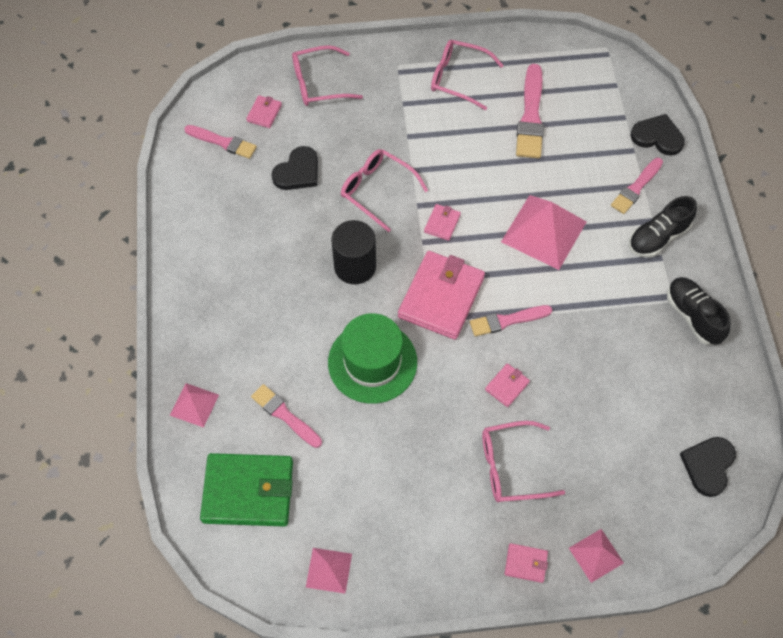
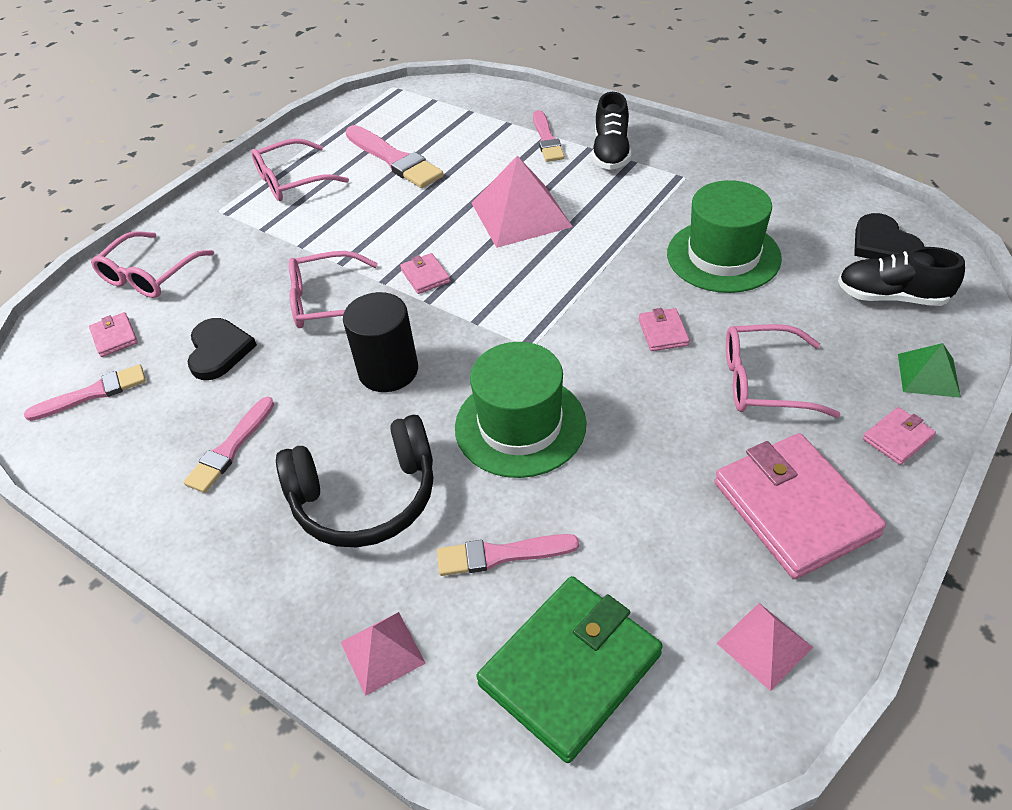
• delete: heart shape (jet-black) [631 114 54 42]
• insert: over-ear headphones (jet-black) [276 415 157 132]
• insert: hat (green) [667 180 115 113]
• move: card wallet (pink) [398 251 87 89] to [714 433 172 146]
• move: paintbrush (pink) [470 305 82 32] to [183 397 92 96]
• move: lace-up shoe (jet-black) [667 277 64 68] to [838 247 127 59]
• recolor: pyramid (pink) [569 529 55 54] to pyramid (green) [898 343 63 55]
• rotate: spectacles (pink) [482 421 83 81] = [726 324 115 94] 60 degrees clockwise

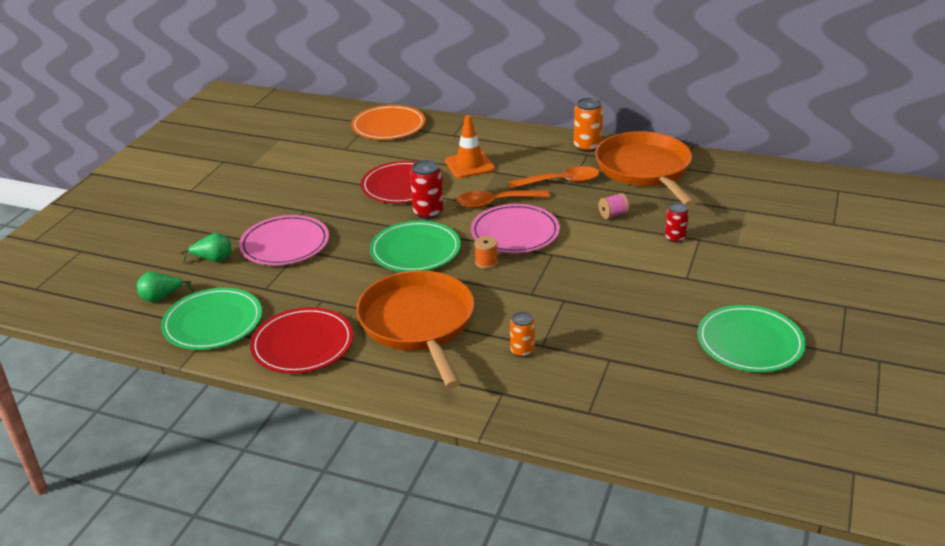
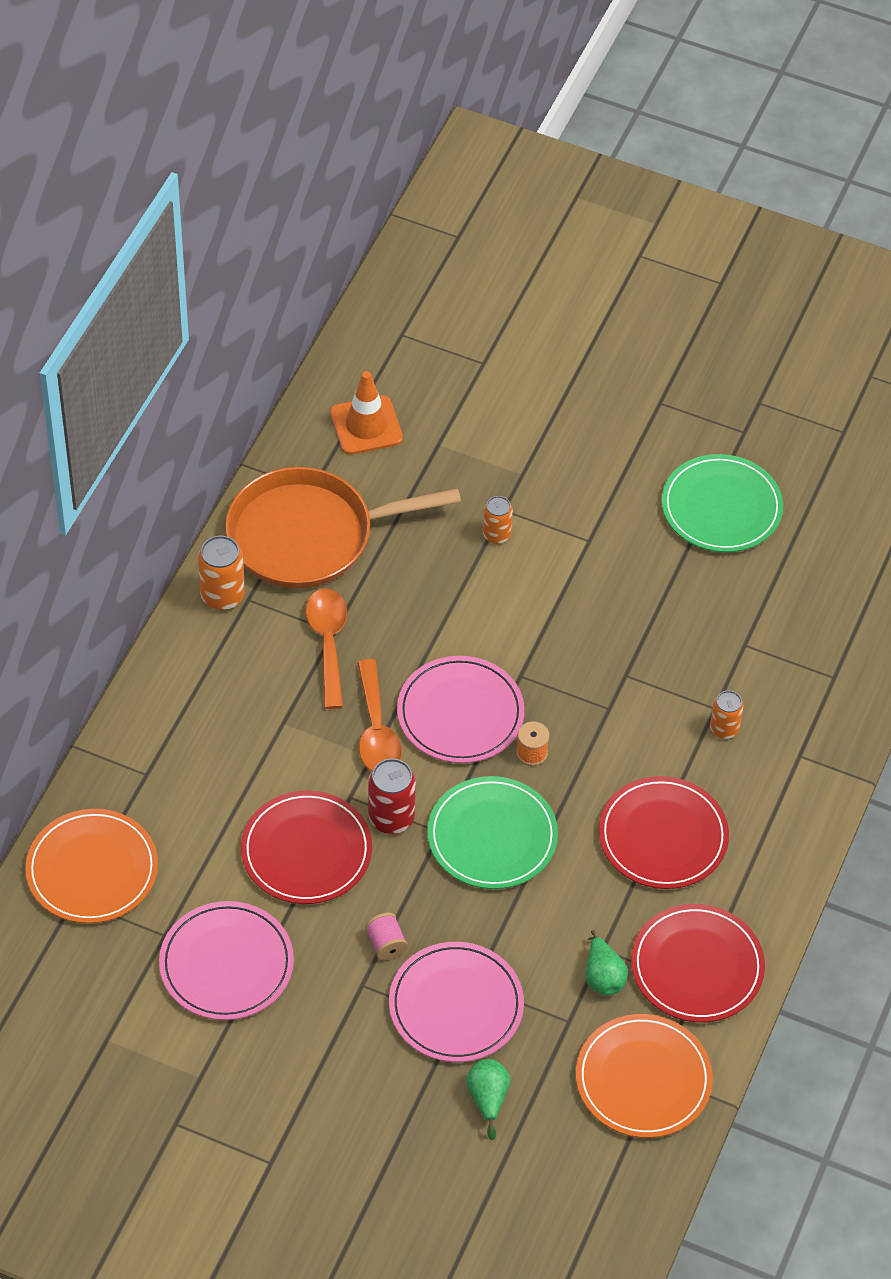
• insert: flat dish (pink) [159 901 135 119]
• move: pear fruit (green) [137 272 57 31] to [586 930 42 66]
• move: traffic cone (orange-coloured) [445 115 50 63] to [330 371 73 84]
• move: spool (pink) [598 193 31 26] to [365 913 43 47]
• replace: frying pan (orange-coloured) [356 270 118 118] to flat dish (red) [599 776 130 113]
• recolor: flat dish (green) [161 288 101 62] to flat dish (orange-coloured) [576 1014 137 124]
• recolor: can (red) [665 203 24 40] to can (orange-coloured) [483 496 30 48]

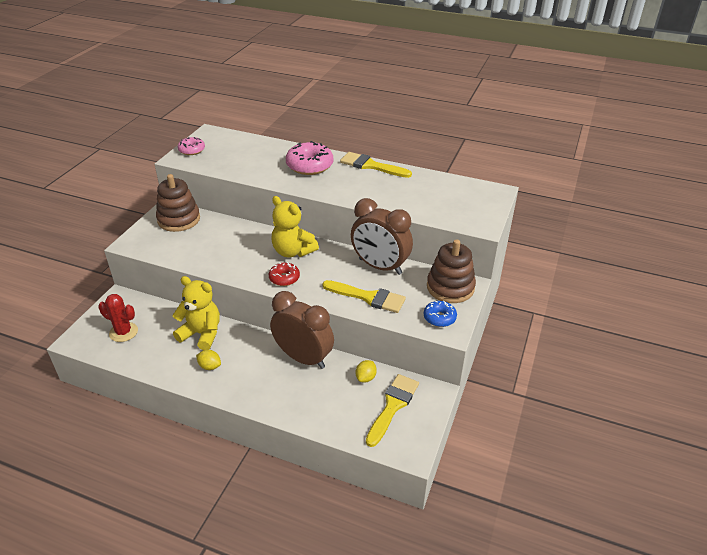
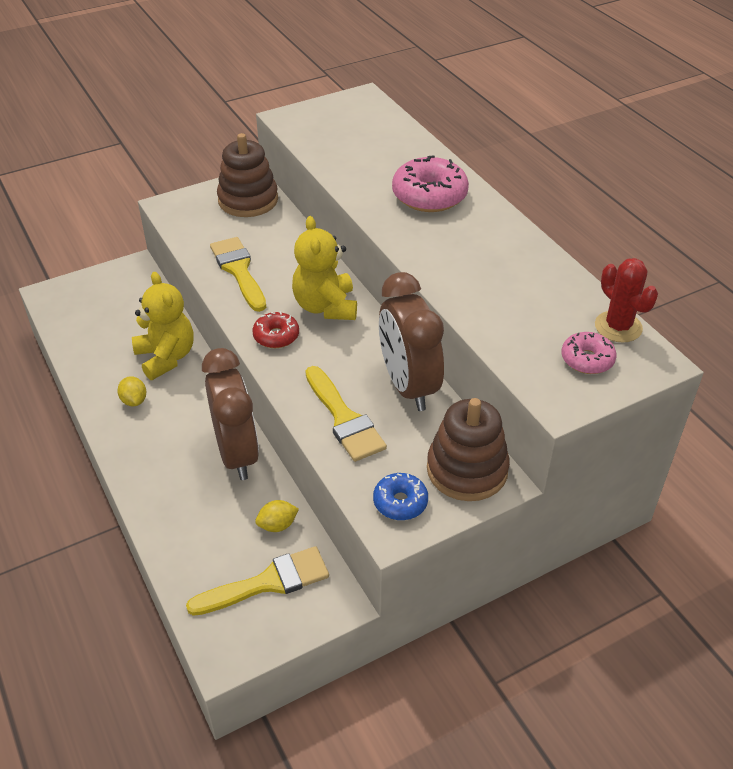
• move: cactus (red) [98 294 40 48] to [595 258 63 85]
• move: doughnut (pink) [177 137 28 18] to [562 332 55 42]
• move: paintbrush (golden) [340 152 72 26] to [210 237 56 75]

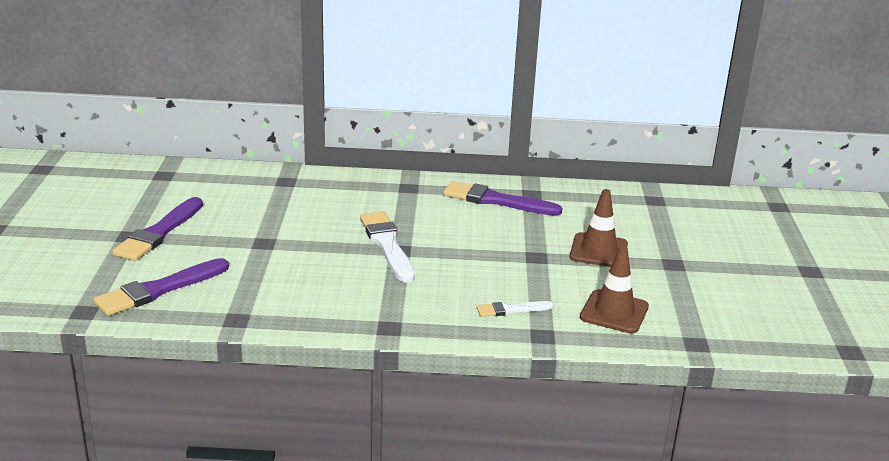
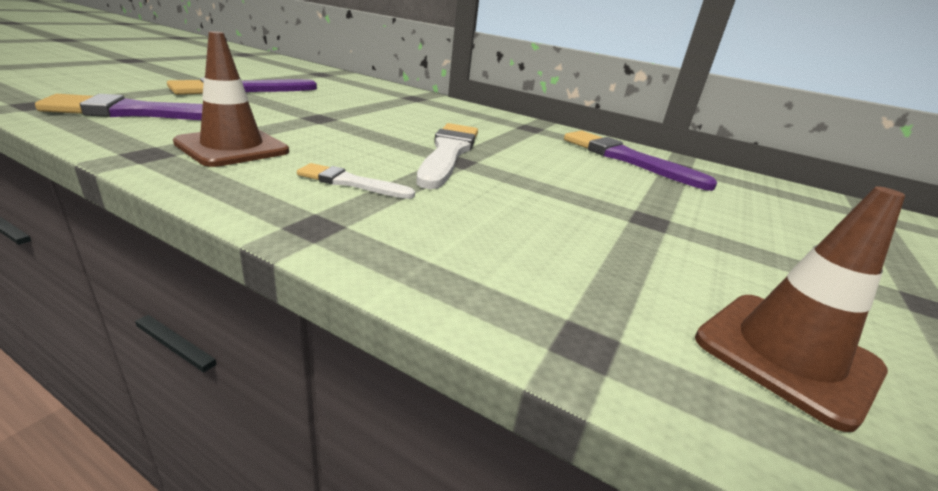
• move: paintbrush (white) [477 301 76 16] to [297 163 118 36]
• move: traffic cone (brown) [570 189 58 78] to [173 31 116 136]

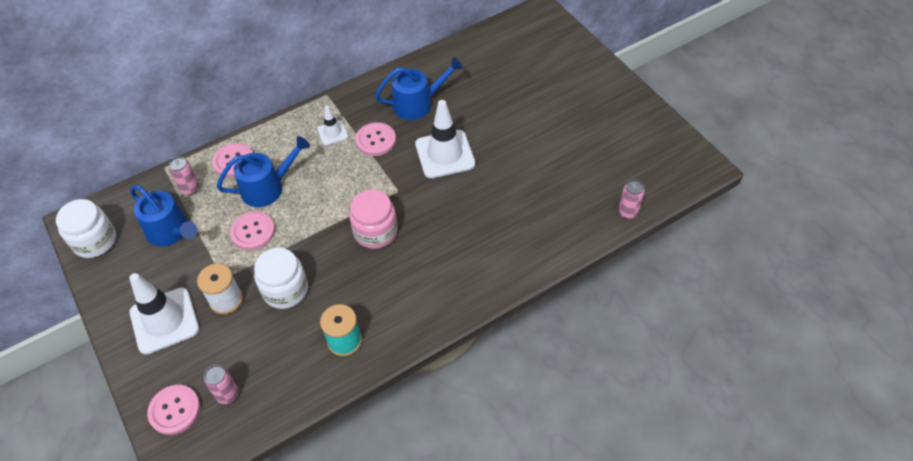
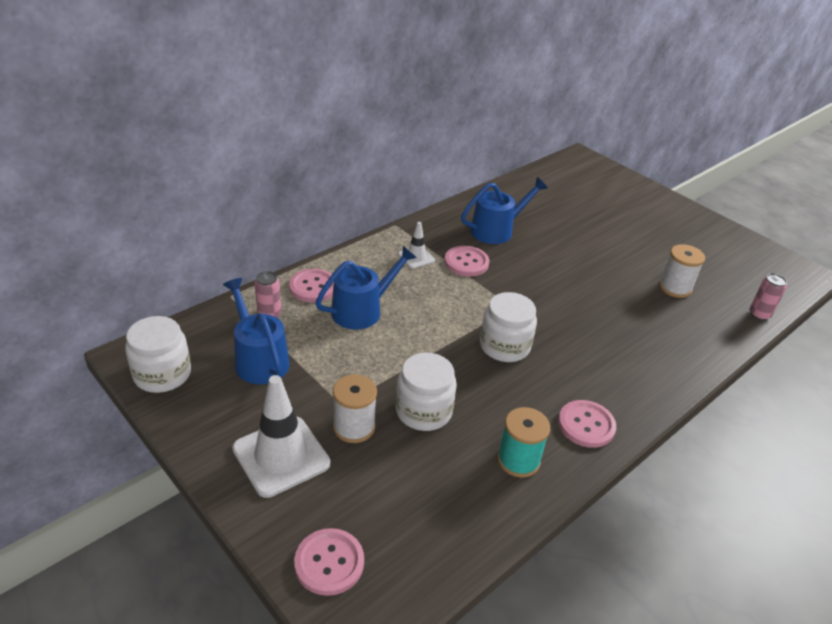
• delete: can (pink) [204 365 35 39]
• delete: traffic cone (white) [415 100 60 78]
• insert: spool (white) [659 244 46 54]
• move: shirt button (pink) [230 211 45 39] to [558 400 58 48]
• recolor: jam jar (pink) [349 190 49 59] to jam jar (white) [480 292 57 70]
• rotate: watering can (cobalt) [130 185 68 61] = [223 278 67 106] 150 degrees counterclockwise

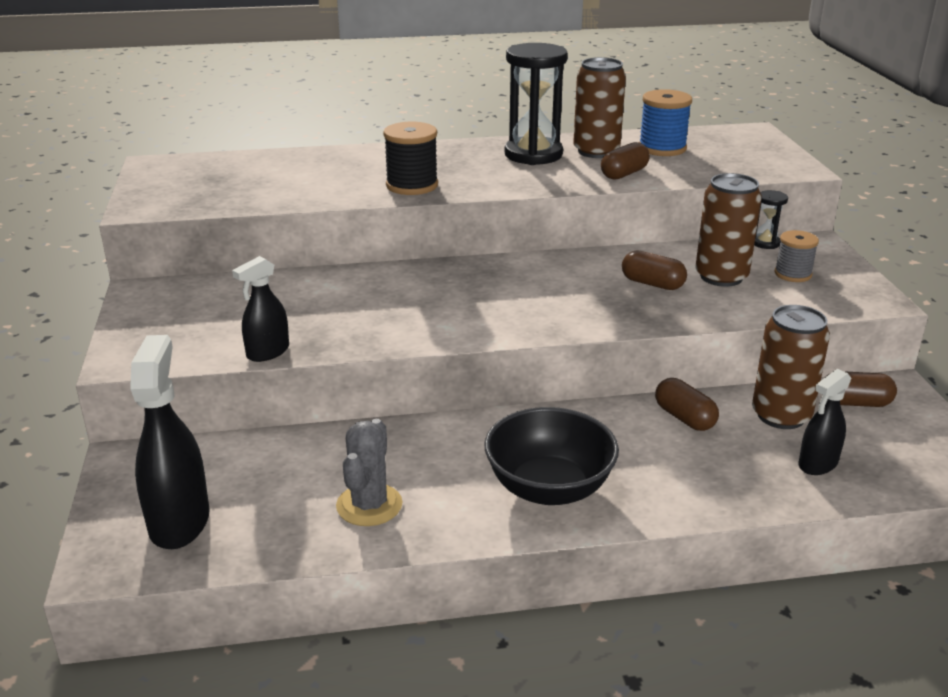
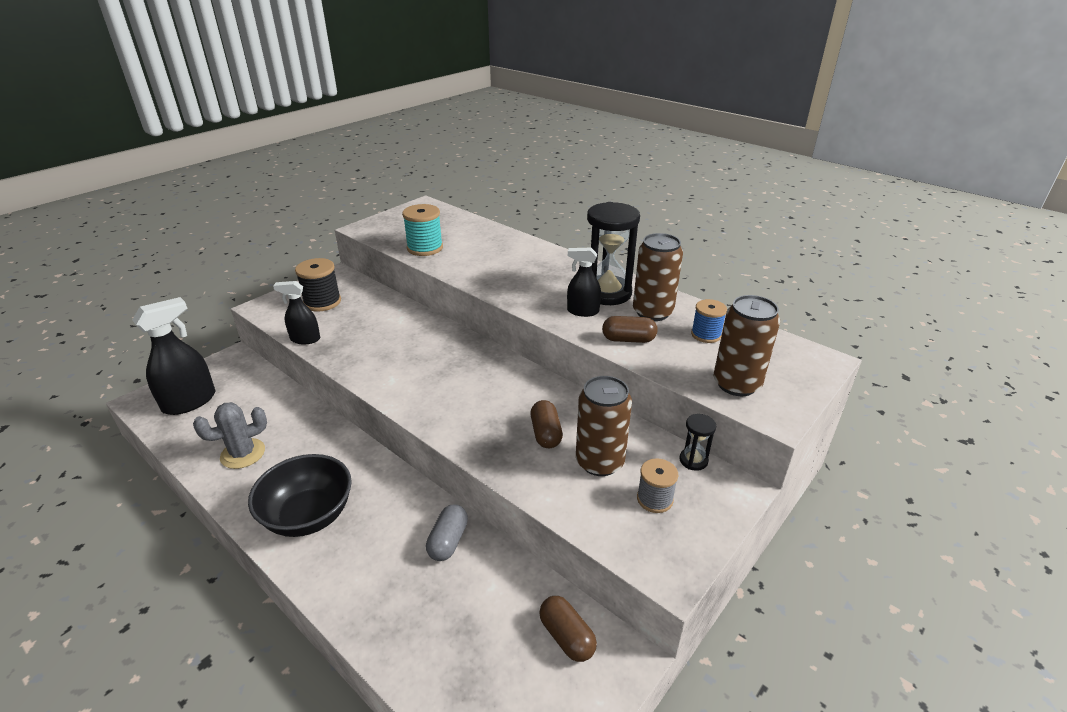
• insert: spool (aqua) [402 204 41 52]
• move: spool (jet-black) [383 122 55 73] to [295 258 46 54]
• move: can (brown) [752 305 78 124] to [713 295 67 101]
• move: spray cleaner (jet-black) [798 369 54 106] to [567 248 34 69]
• recolor: pill (brown) [655 378 64 53] to pill (gray) [426 504 42 57]
• resize: spool (cobalt) [639 89 53 67] = [691 299 36 44] x0.67

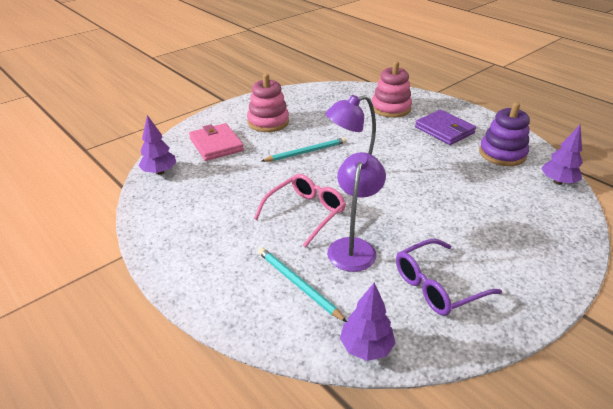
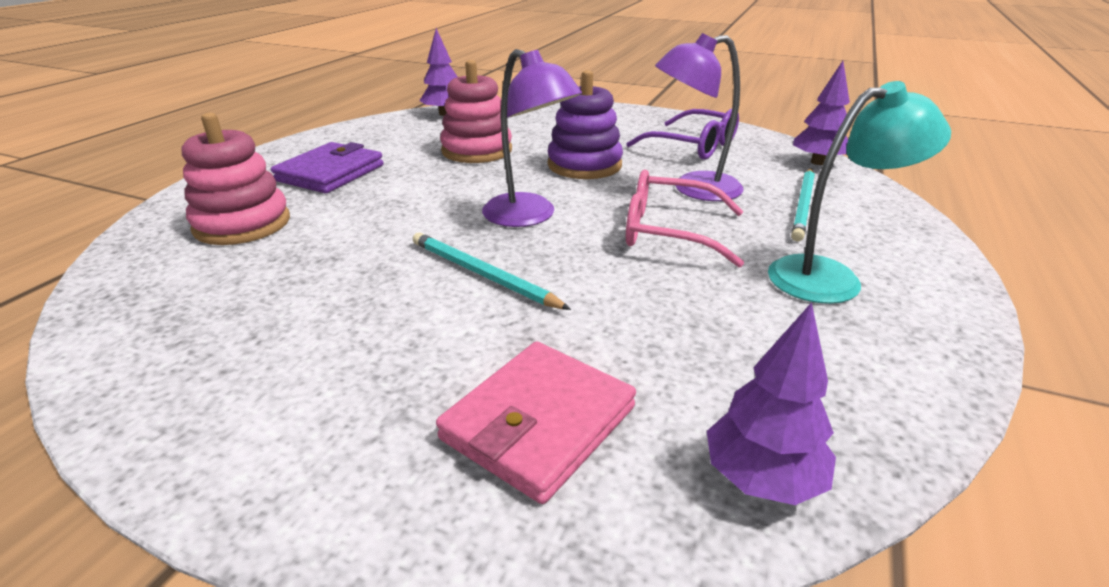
• insert: desk lamp (aqua) [768 81 183 223]
• move: ring stacker (pink) [247 74 42 58] to [440 60 72 103]
• move: ring stacker (violet) [479 102 51 64] to [548 70 75 109]

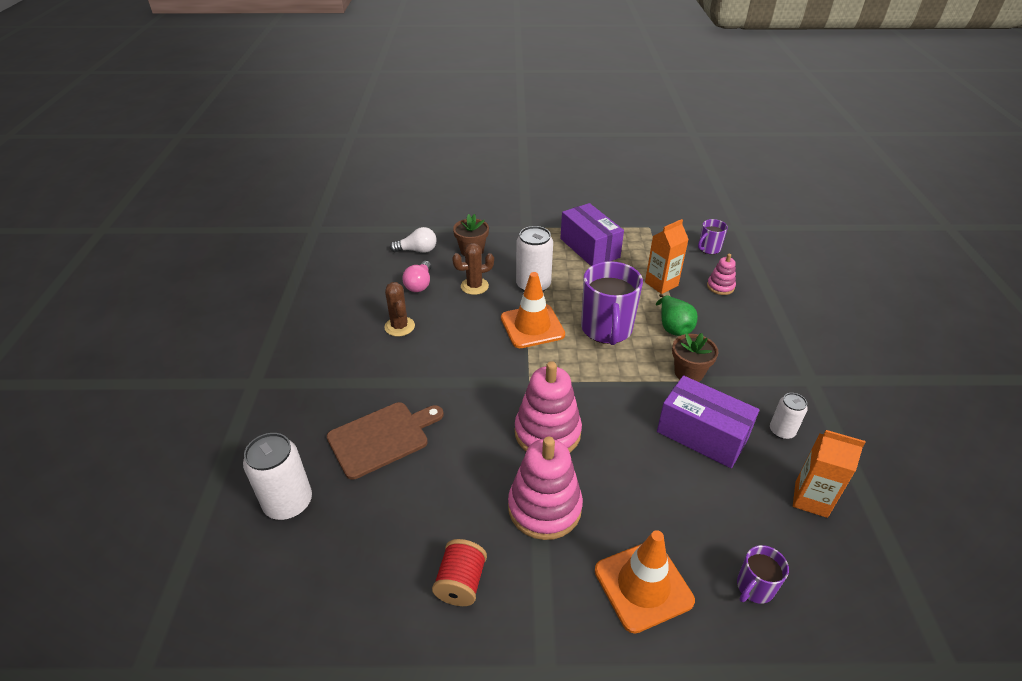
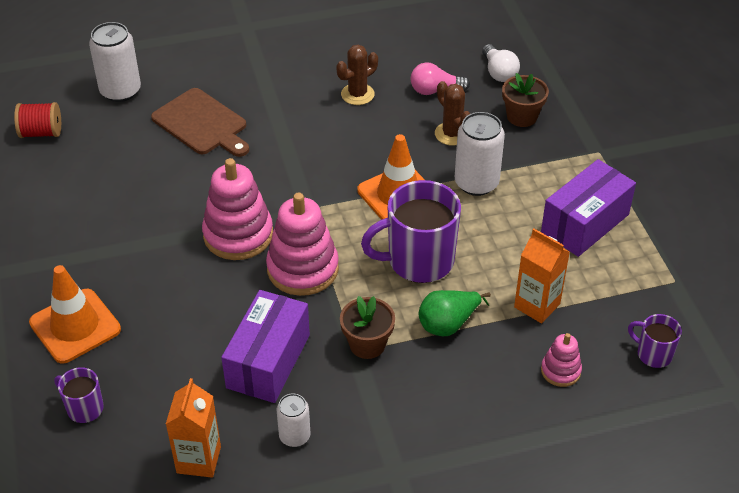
• move: spool (red) [432 539 55 67] to [14 102 47 36]
• move: ring stacker (pink) [508 437 75 103] to [266 193 73 103]

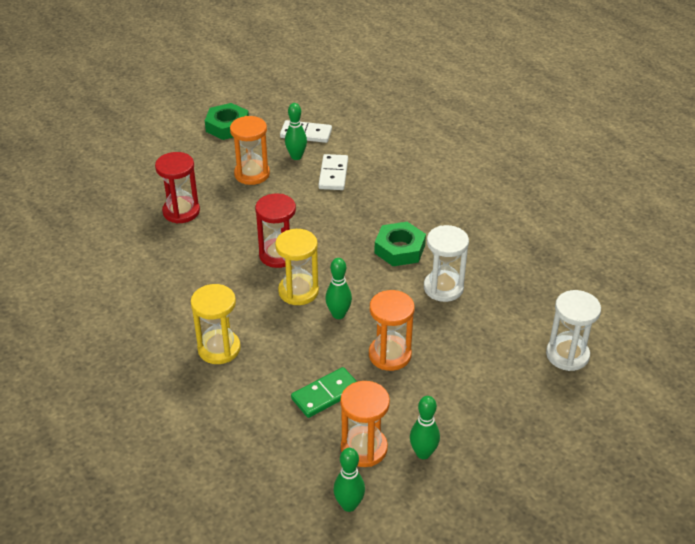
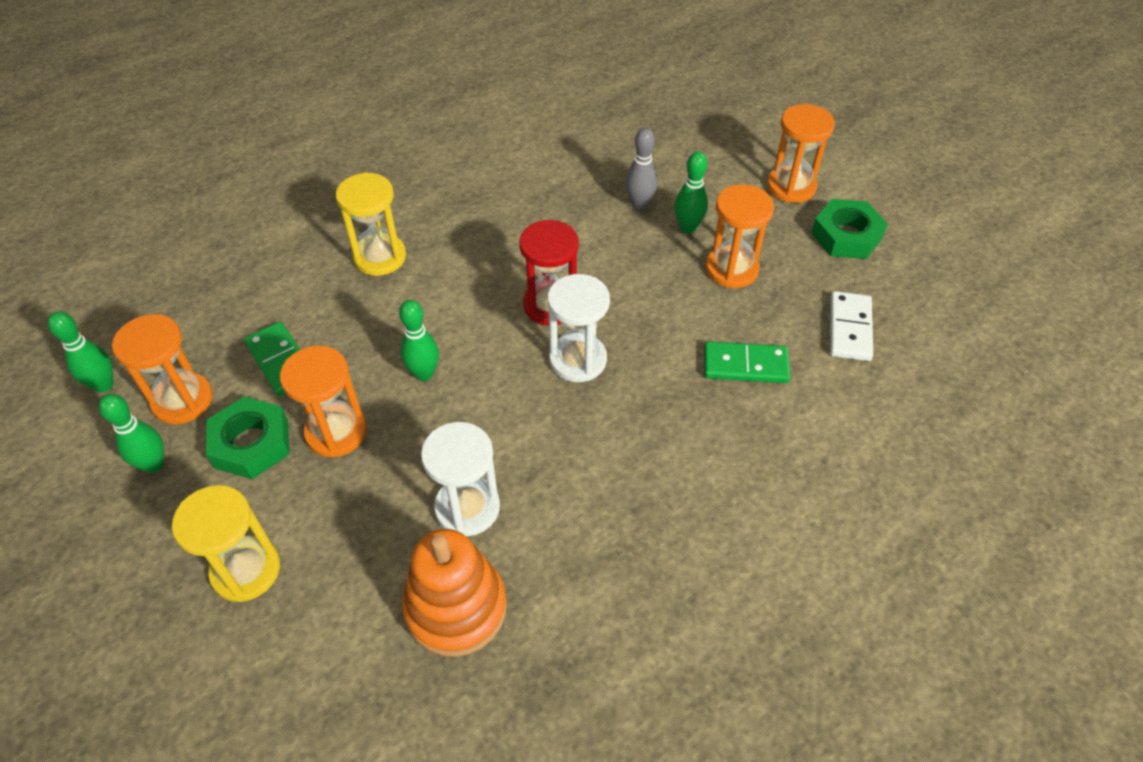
• insert: ring stacker (orange-coloured) [402 529 105 128]
• insert: hourglass (orange-coloured) [767 104 68 99]
• move: hourglass (golden) [275 229 44 76] to [172 485 108 117]
• move: bowling pin (green) [285 103 22 57] to [675 151 33 82]
• move: nut (green) [374 222 52 44] to [206 396 83 83]
• move: hourglass (white) [546 290 55 81] to [547 274 63 108]
• replace: hourglass (red) [155 152 45 72] to bowling pin (gray) [625 128 33 82]
• recolor: domino tile (white) [318 154 30 36] to domino tile (green) [704 341 86 42]

